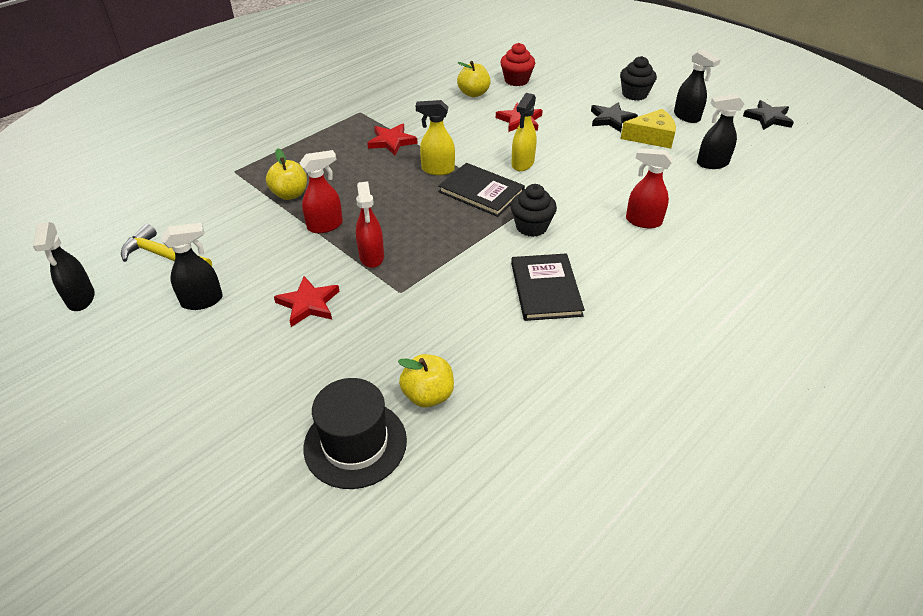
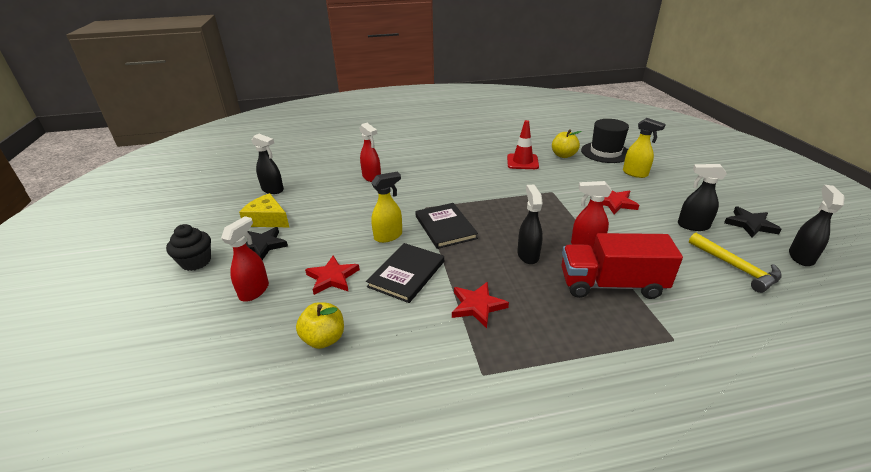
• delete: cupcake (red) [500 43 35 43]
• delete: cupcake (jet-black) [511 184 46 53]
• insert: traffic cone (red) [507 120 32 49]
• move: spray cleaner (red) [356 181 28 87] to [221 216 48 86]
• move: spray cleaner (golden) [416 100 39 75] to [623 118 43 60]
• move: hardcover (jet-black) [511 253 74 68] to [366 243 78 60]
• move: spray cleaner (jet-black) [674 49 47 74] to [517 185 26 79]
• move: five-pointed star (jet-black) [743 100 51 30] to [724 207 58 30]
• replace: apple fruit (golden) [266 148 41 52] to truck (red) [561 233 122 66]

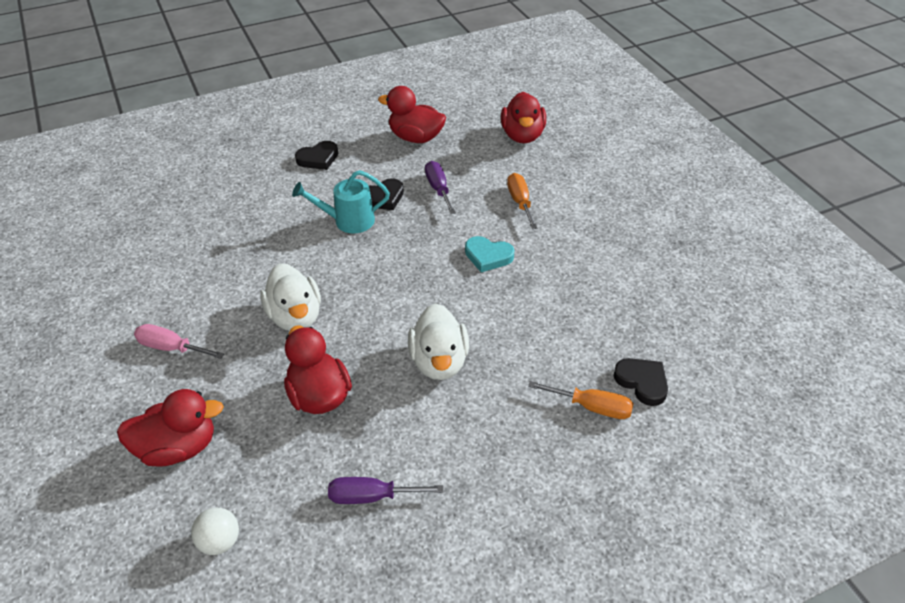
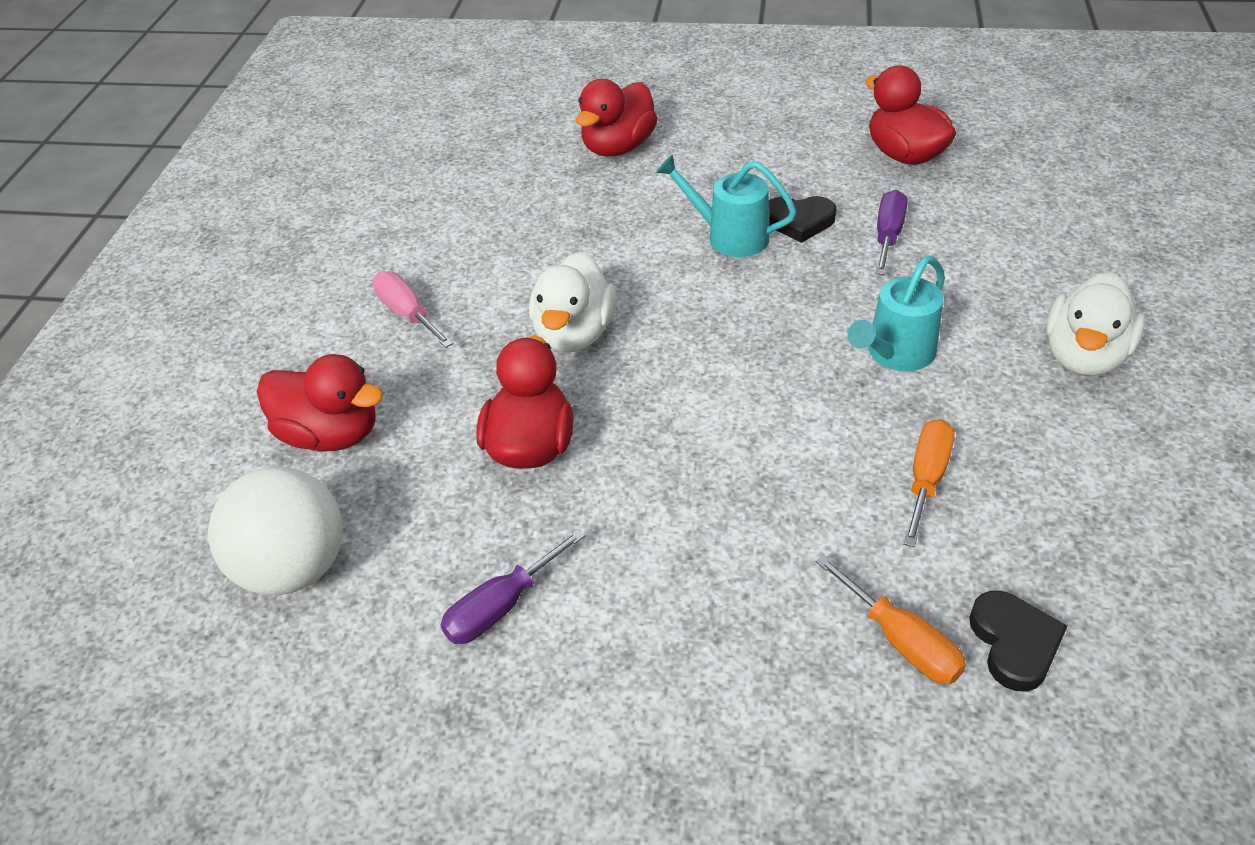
• delete: heart shape (jet-black) [295 141 43 29]
• move: duck (white) [408 303 61 77] to [1046 272 100 104]
• move: duck (red) [501 92 45 51] to [576 79 82 78]
• move: flat screwdriver (orange-coloured) [507 173 30 56] to [903 419 52 128]
• replace: heart shape (aqua) [465 236 49 36] to watering can (aqua) [848 256 97 115]
• rotate: flat screwdriver (violet) [328 477 116 27] = [441 529 144 115] 75 degrees counterclockwise
• resize: sphere (white) [191 508 48 47] = [208 467 135 128] x1.95

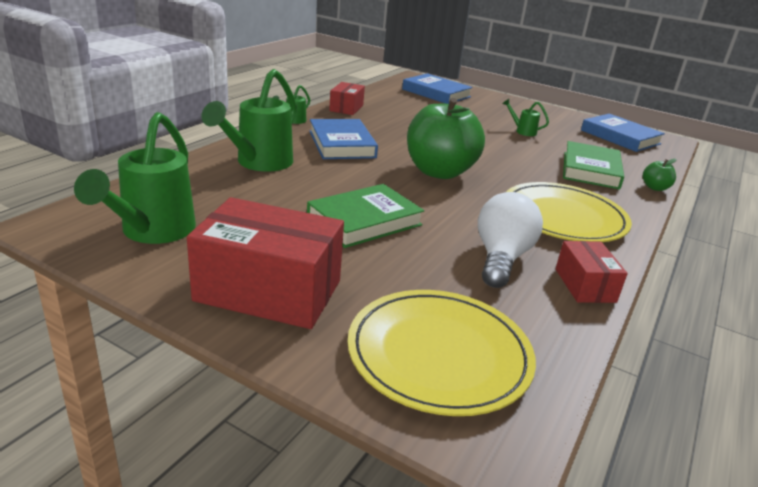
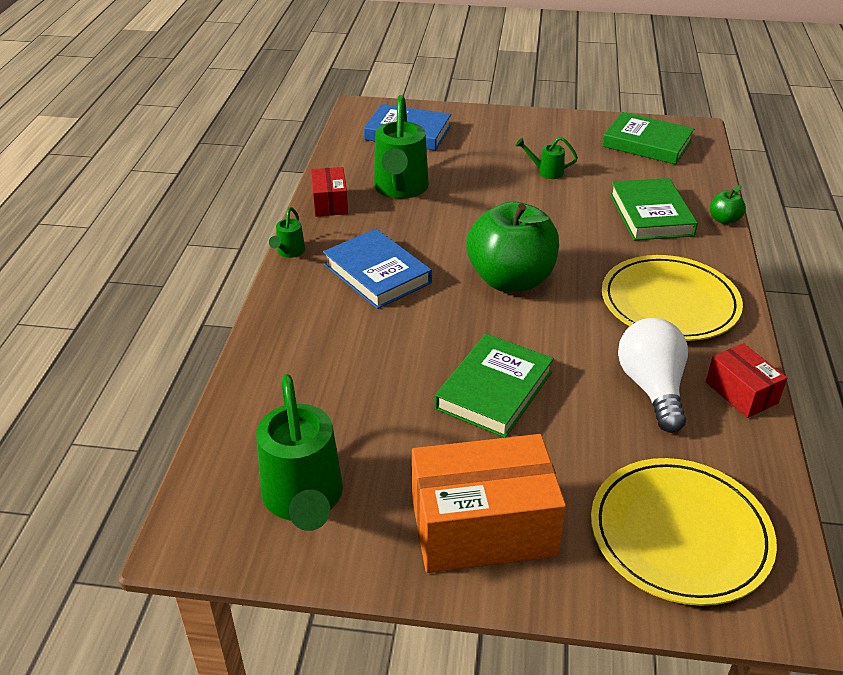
• move: watering can (green) [201 69 96 103] to [374 95 55 104]
• recolor: package (red) [187 197 157 132] to package (orange-coloured) [412 434 154 139]
• recolor: hardcover (cobalt) [581 114 84 38] to hardcover (green) [602 112 92 53]

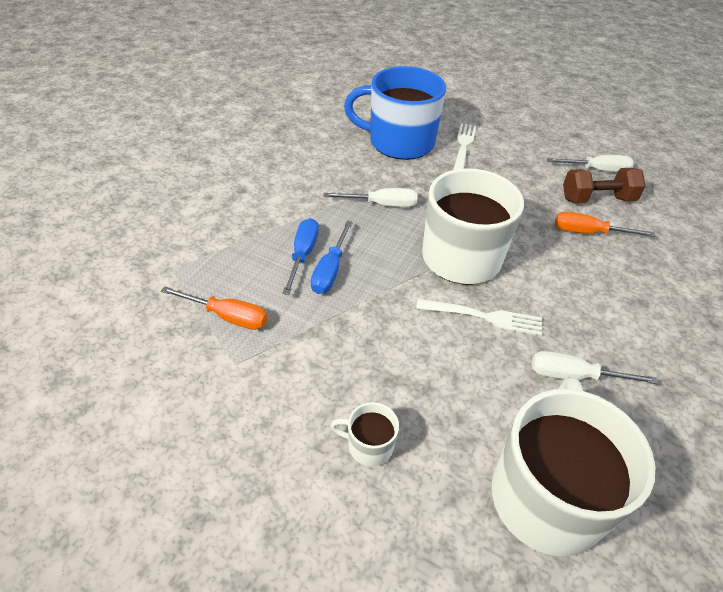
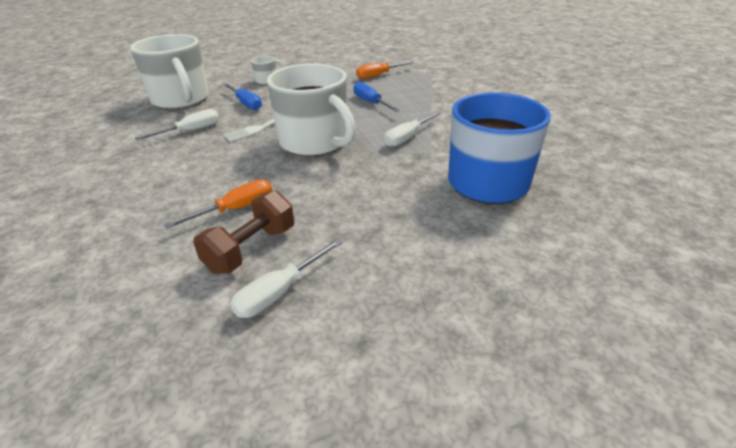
• delete: table fork (white) [453 123 23 47]
• move: flat screwdriver (cobalt) [283 218 36 77] to [223 84 39 26]

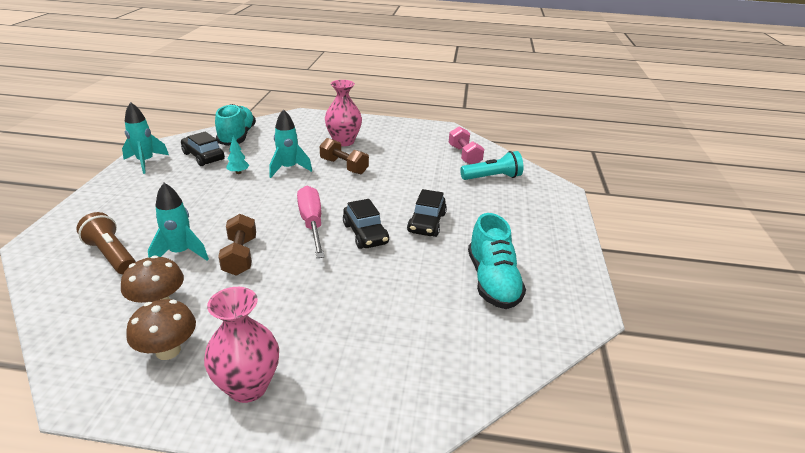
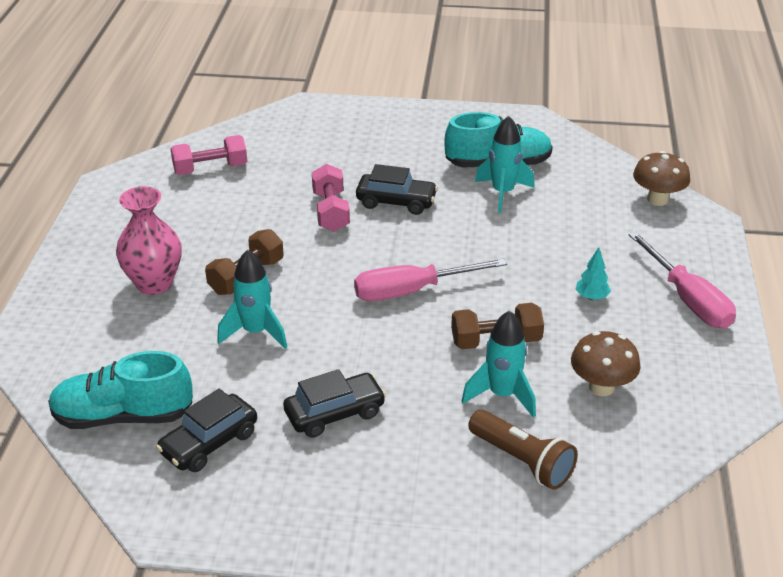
• delete: torch (aqua) [460 151 63 29]
• insert: free weight (pink) [312 164 38 68]
• move: spaceship (aqua) [122 102 47 72] to [475 116 59 97]
• move: fungus (brown) [126 299 70 61] to [633 151 57 55]
• move: fir tree (aqua) [226 136 24 38] to [575 247 36 53]
• move: toy car (jet-black) [343 199 46 50] to [283 369 103 69]
• replace: vase (pink) [204 287 75 116] to flat screwdriver (pink) [628 232 108 96]
• rotate: torch (brown) [76 212 60 62] = [468 410 110 80] 90 degrees counterclockwise

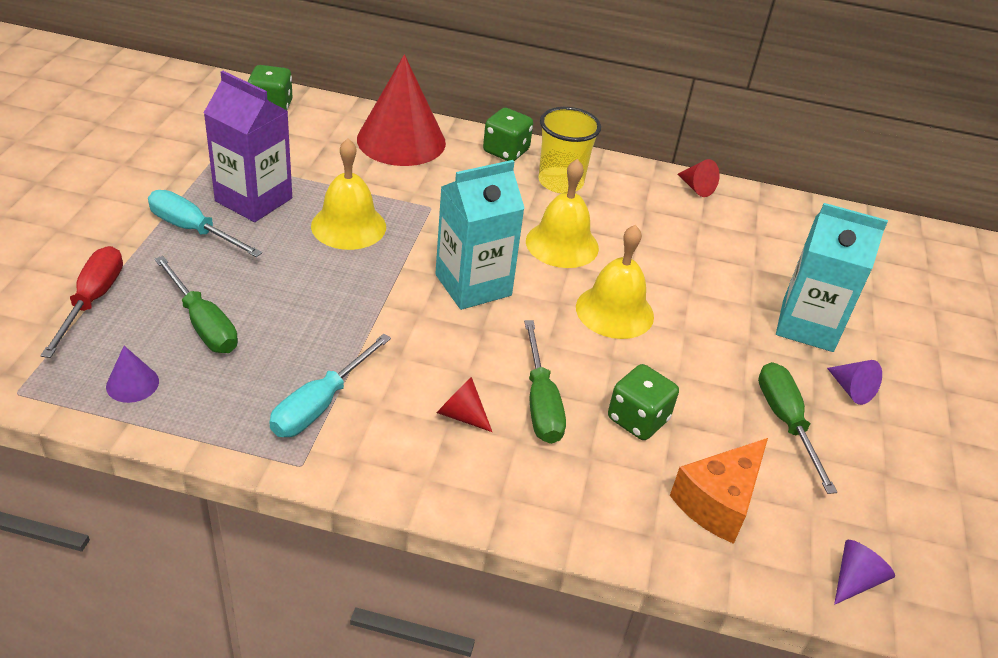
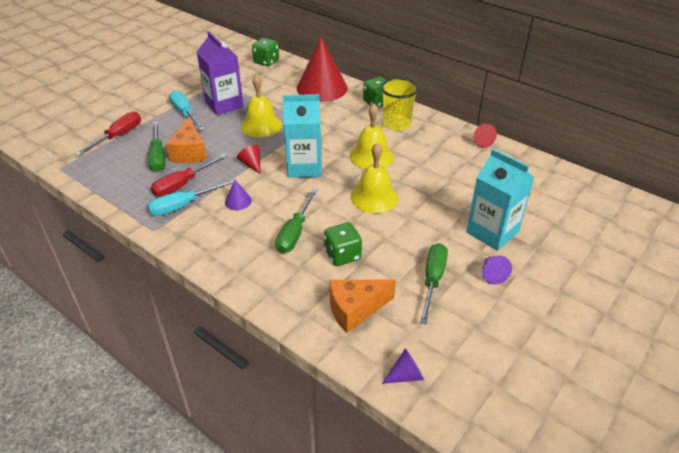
• insert: flat screwdriver (red) [151 153 76 44]
• insert: cheese wedge (orange-coloured) [166 117 41 46]
• move: cone (violet) [106 346 53 57] to [225 180 27 30]
• move: cone (red) [437 377 55 55] to [237 145 23 29]

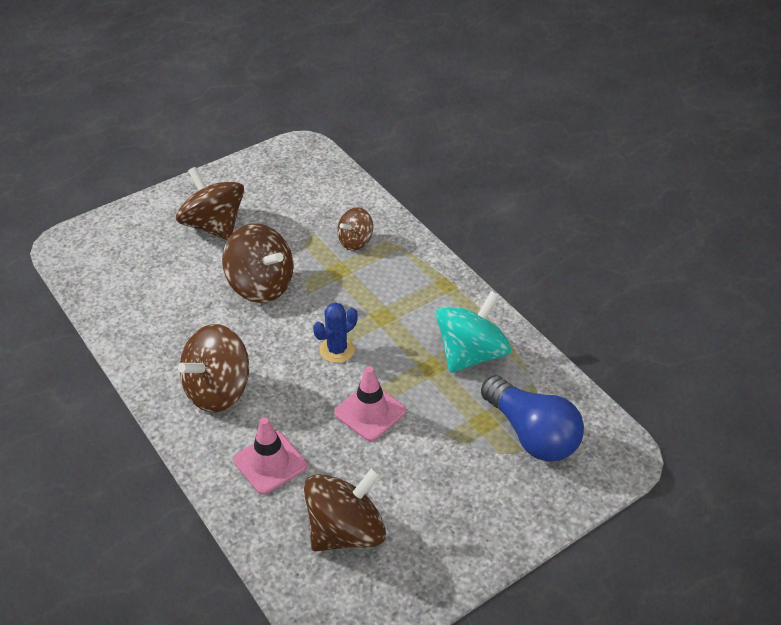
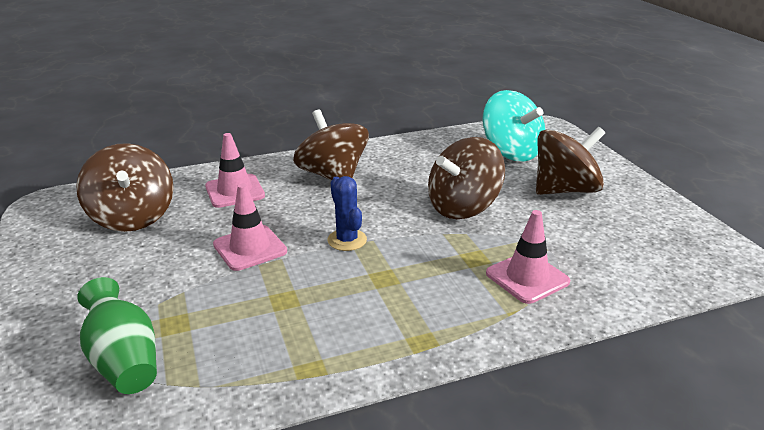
• move: whirligig (aqua) [435 291 76 82] to [482 90 64 72]
• replace: whirligig (brown) [337 207 36 44] to traffic cone (pink) [486 210 84 94]
• replace: bulb (cobalt) [481 376 103 86] to vase (green) [77 277 80 117]

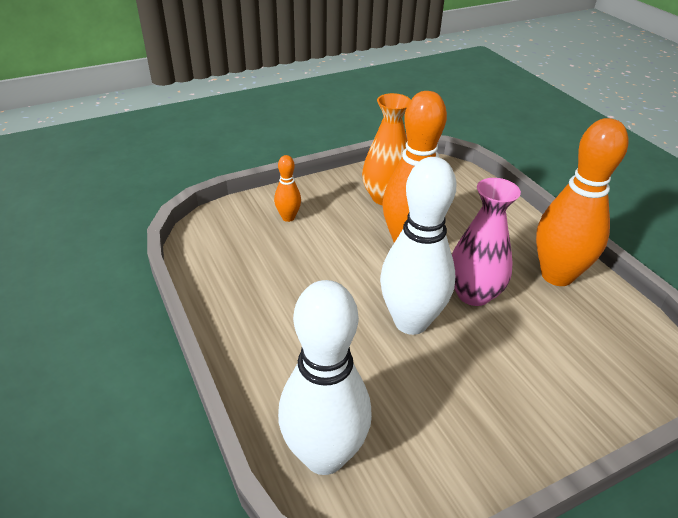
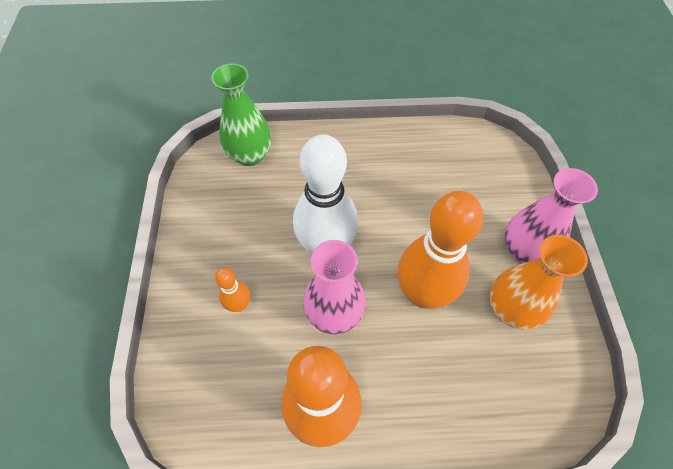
• insert: vase (pink) [505 168 93 96]
• move: bowling pin (orange-coloured) [274 155 27 67] to [215 268 35 44]
• replace: bowling pin (white) [278 280 94 195] to vase (green) [211 63 60 103]

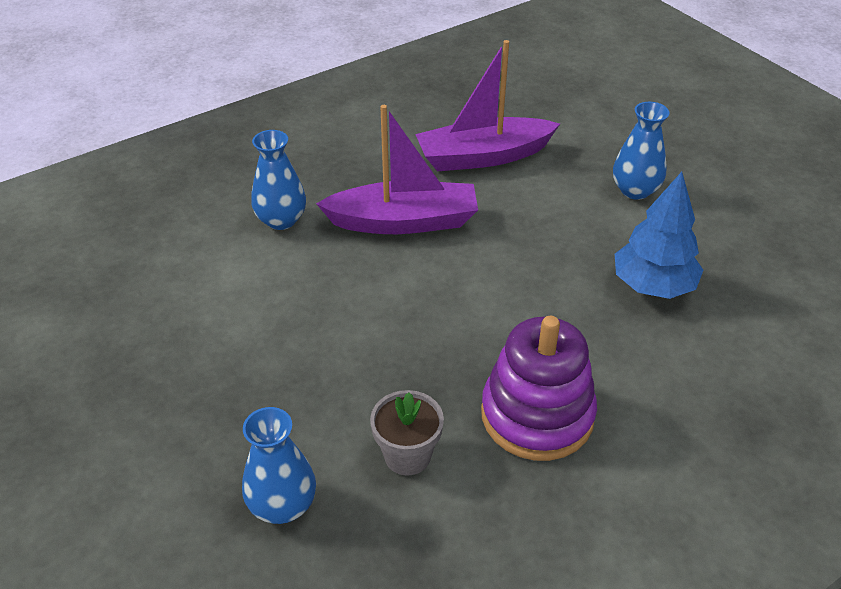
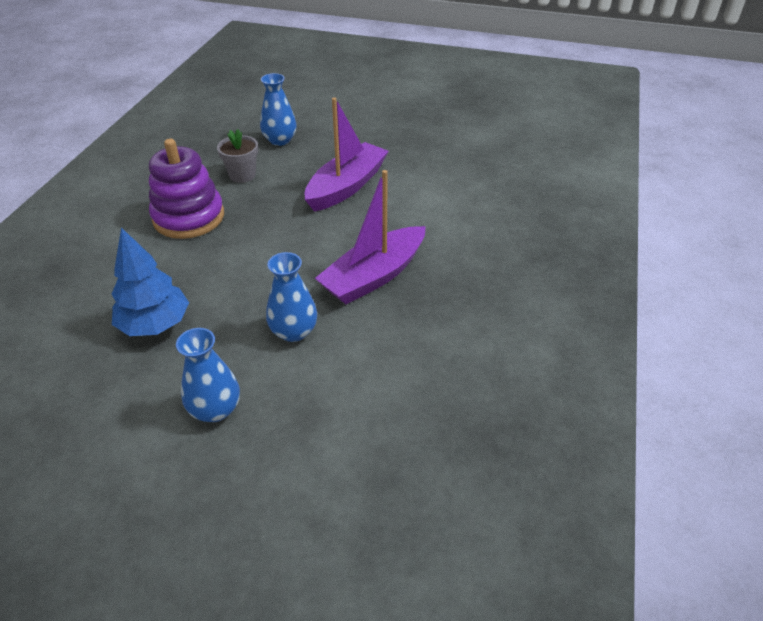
• move: vase (cobalt) [251 130 55 100] to [266 252 51 90]
• move: boat (violet) [415 40 145 131] to [305 97 84 115]

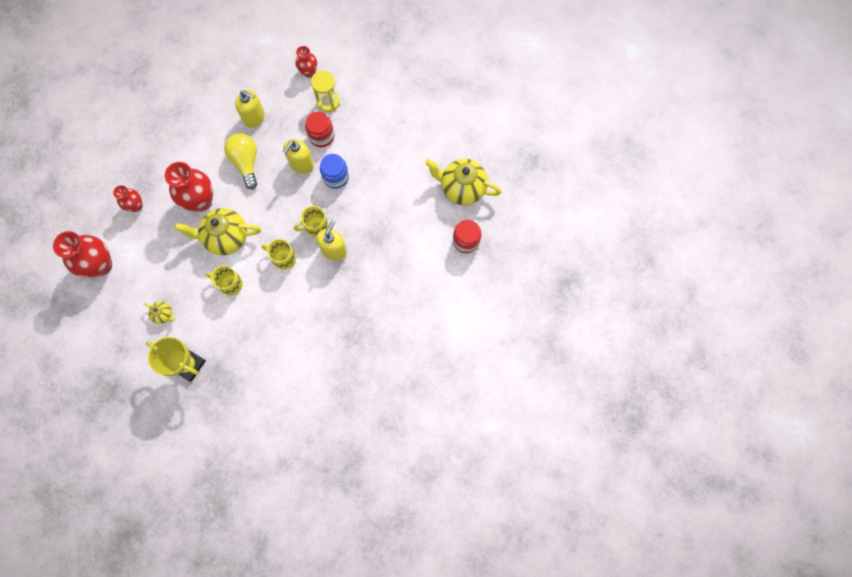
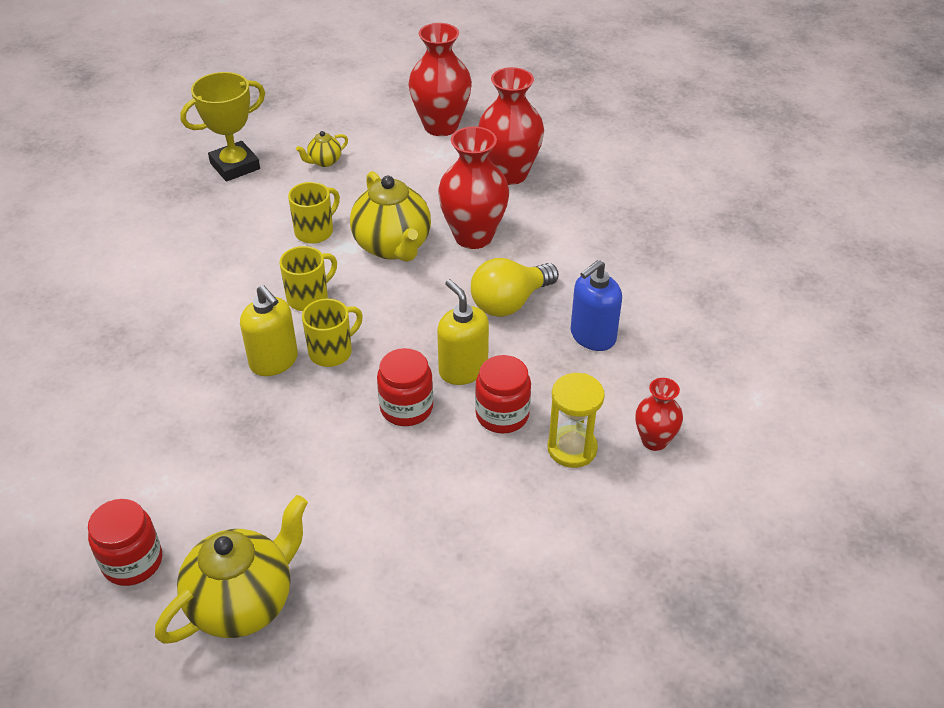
• recolor: soap dispenser (golden) [235 90 30 38] to soap dispenser (cobalt) [571 260 51 91]
• recolor: jam jar (cobalt) [320 154 29 35] to jam jar (red) [377 348 56 78]
• rotate: tea pot (golden) [174 208 87 47] = [350 171 81 91] 135 degrees clockwise
• rotate: bulb (golden) [224 133 33 56] = [471 258 88 59] 135 degrees clockwise
• rotate: coffee mug (golden) [294 206 34 31] = [302 299 61 68] 45 degrees clockwise
• resize: vase (red) [113 185 30 27] = [478 67 66 118] x1.80

